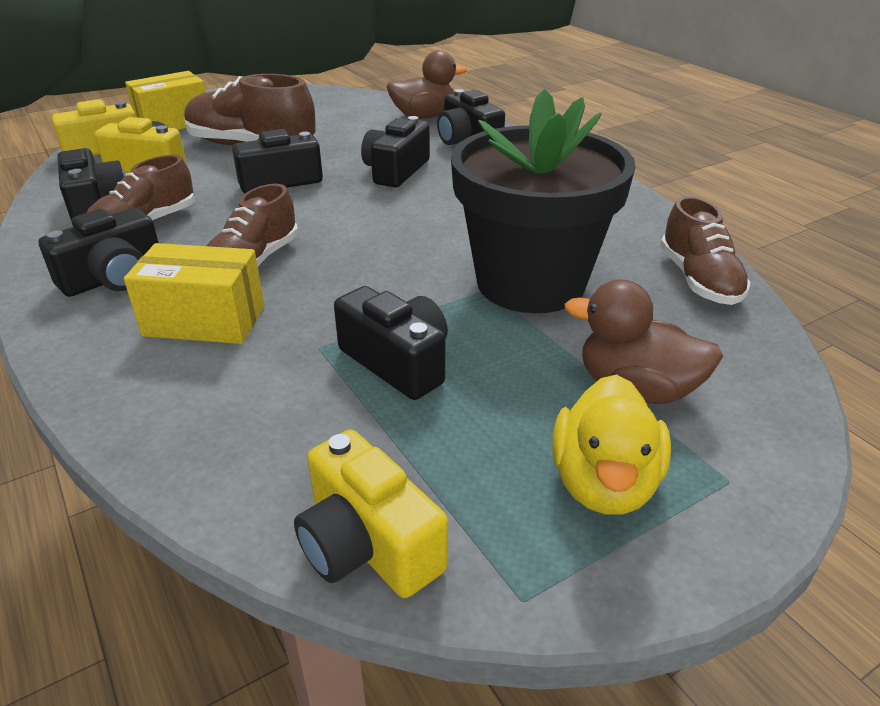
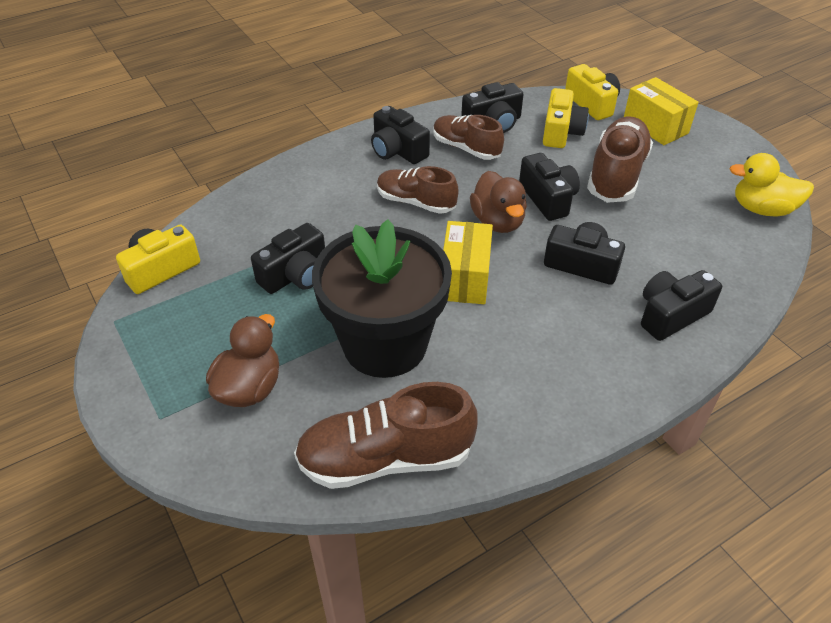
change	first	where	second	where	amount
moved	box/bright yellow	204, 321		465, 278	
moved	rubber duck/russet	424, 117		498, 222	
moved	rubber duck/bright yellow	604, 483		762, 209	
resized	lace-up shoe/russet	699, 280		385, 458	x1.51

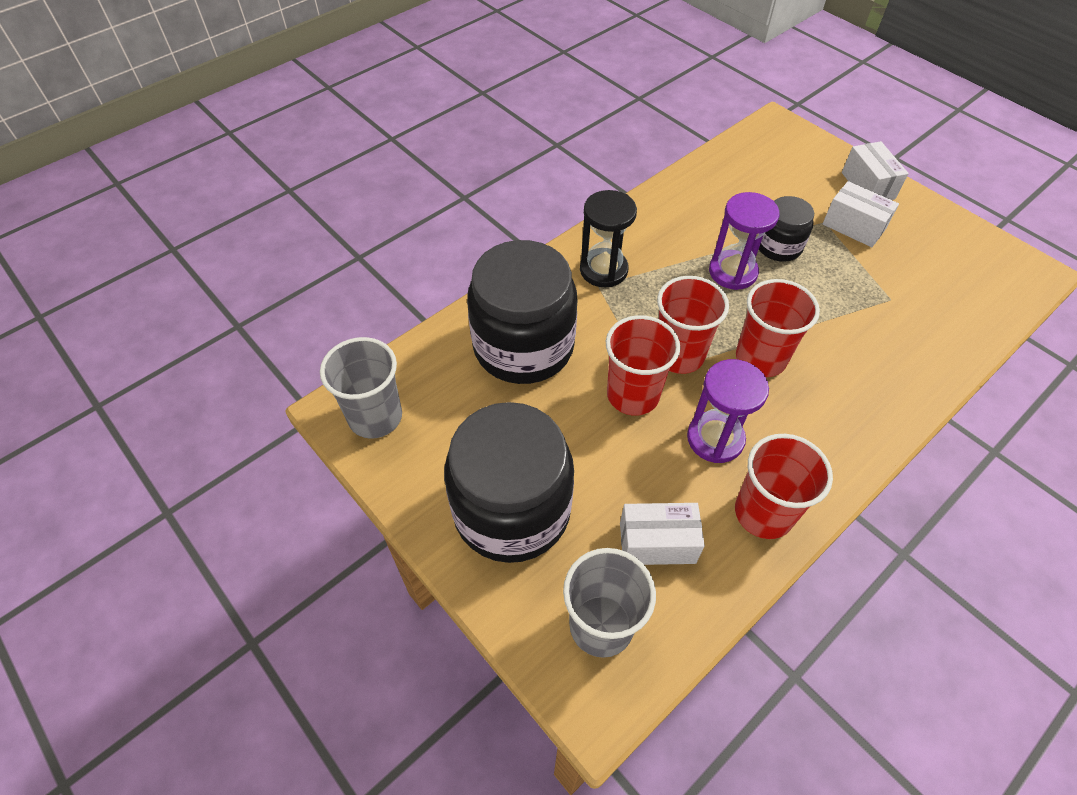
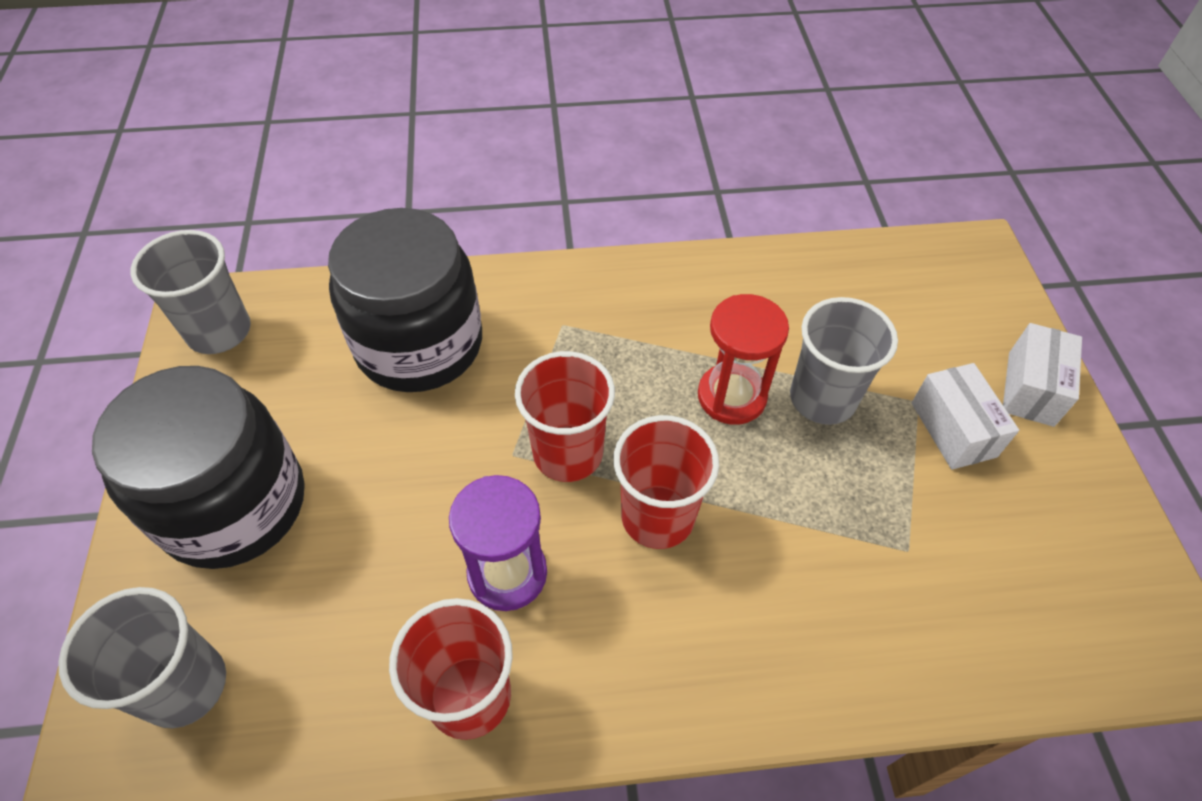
change	first	where	second	where	amount
removed	sand timer/jet-black	603, 270			
removed	cup/scarlet	633, 395			
removed	box/snow-white	657, 543			
replaced	jam jar/jet-black	778, 246	cup/ash-grey	822, 398	
recoloured	sand timer/purple	733, 272	sand timer/scarlet	731, 396	

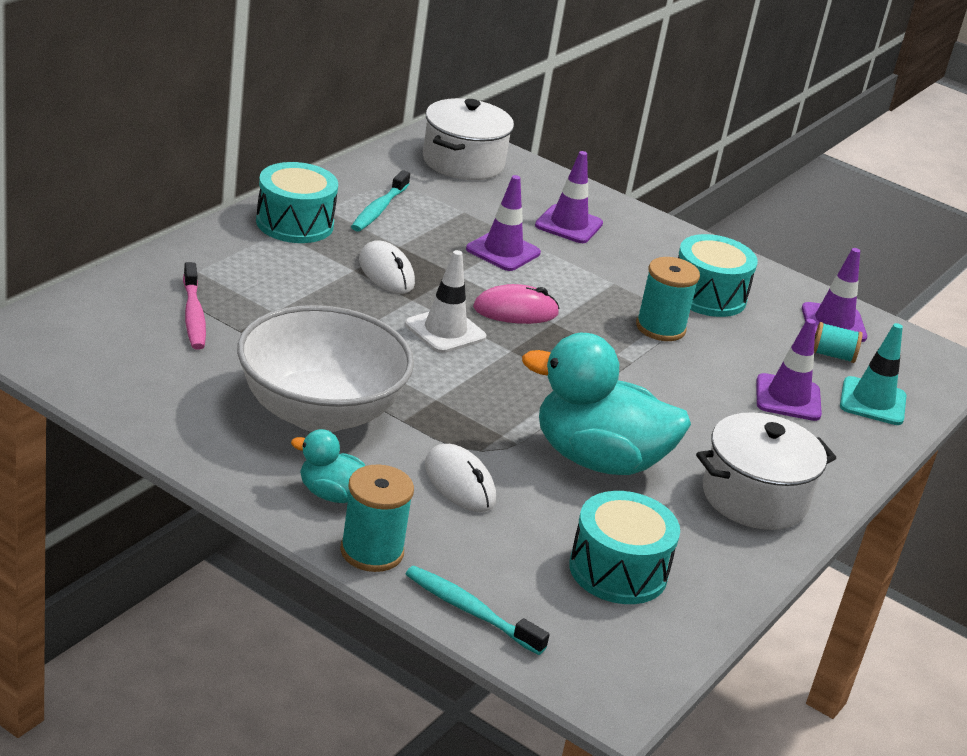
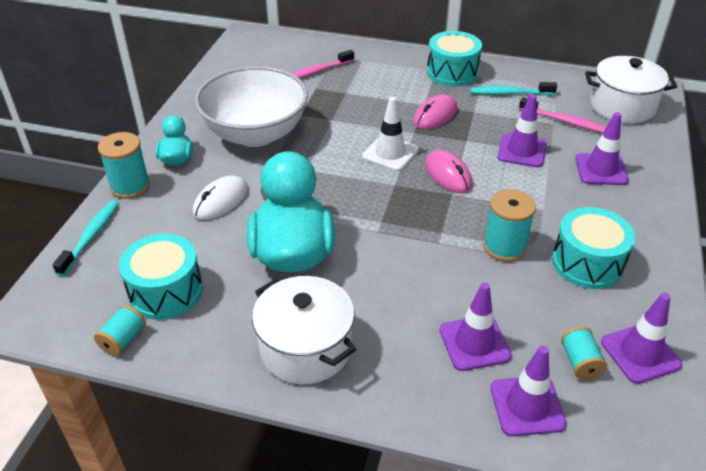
change	first	where	second	where	amount
added			reel of thread/turquoise	123, 340	
added			dental brush/rose-pink	564, 121	
recoloured	computer mouse/snow-white	386, 272	computer mouse/rose-pink	435, 115	
recoloured	road cone/turquoise	872, 402	road cone/purple	527, 406	

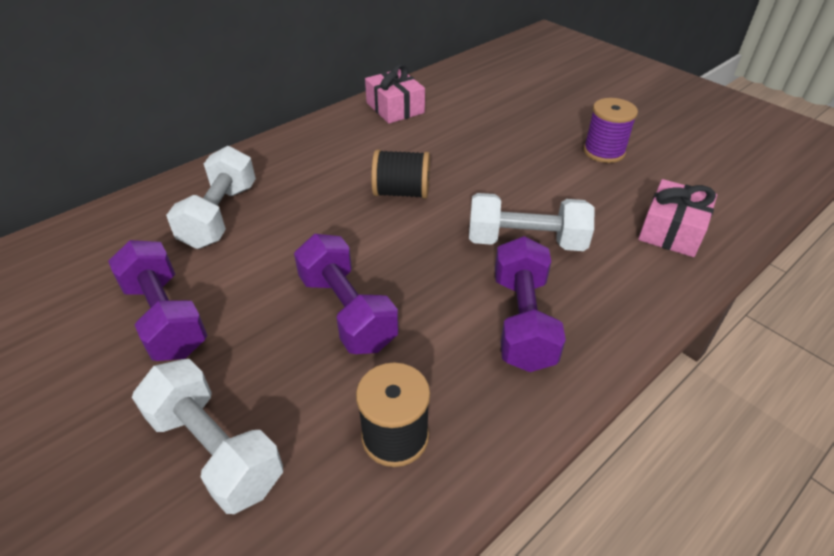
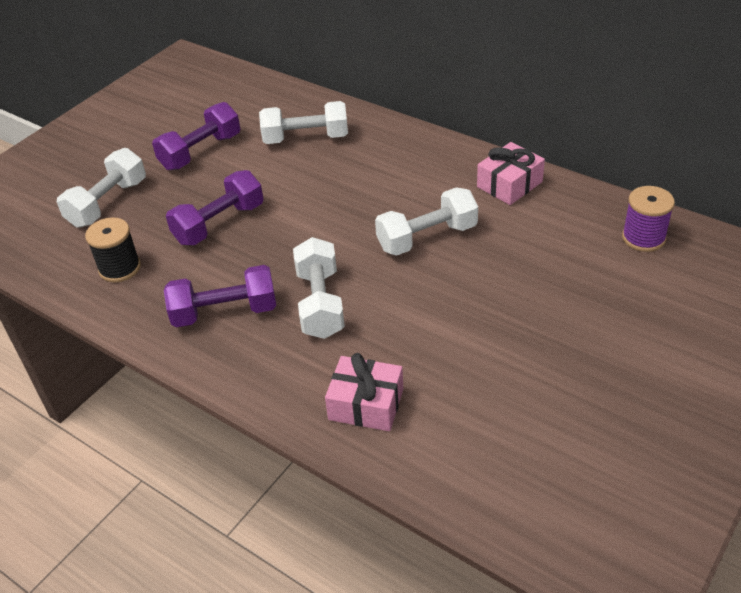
change	first	where	second	where	amount
removed	reel of thread/jet-black	402, 192			
added			hand weight/snow-white	427, 237	
moved	reel of thread/purple	604, 152		643, 238	

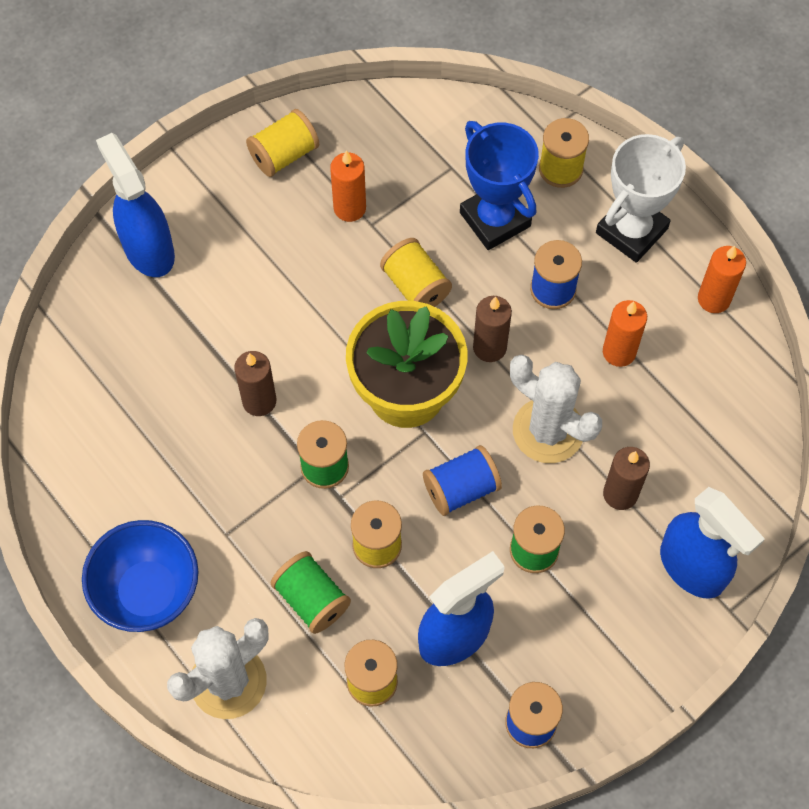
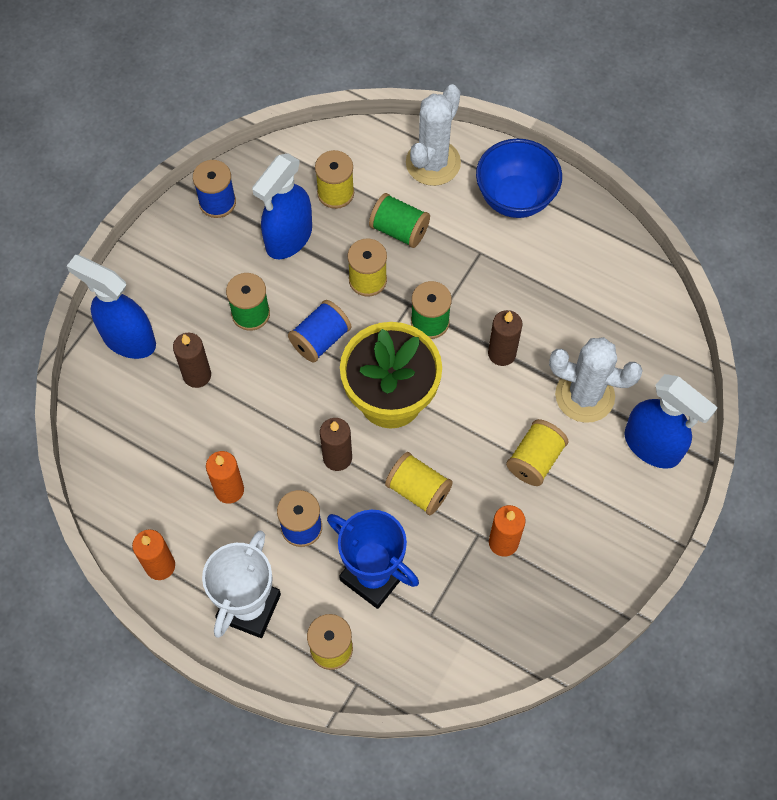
change	first	where	second	where	amount
moved	reel of thread/bright yellow	284, 155		535, 459	
moved	prickly plant/snow-white	548, 431		584, 395	

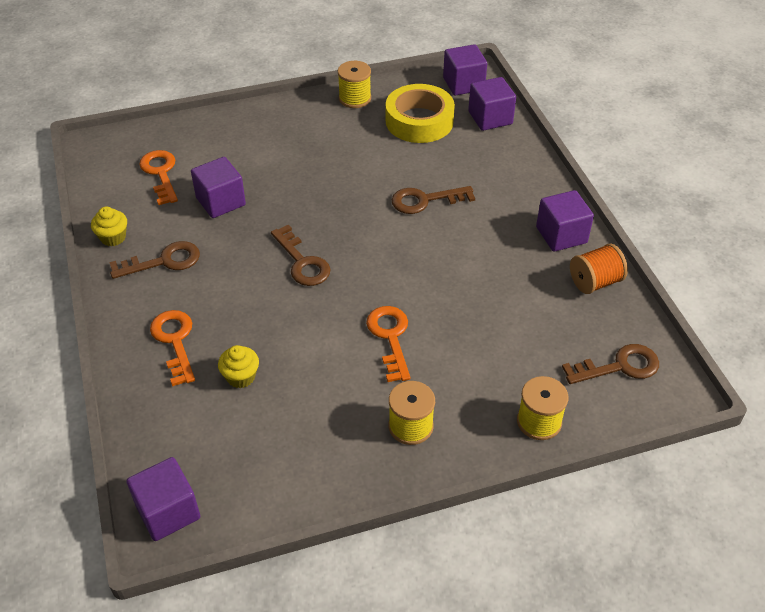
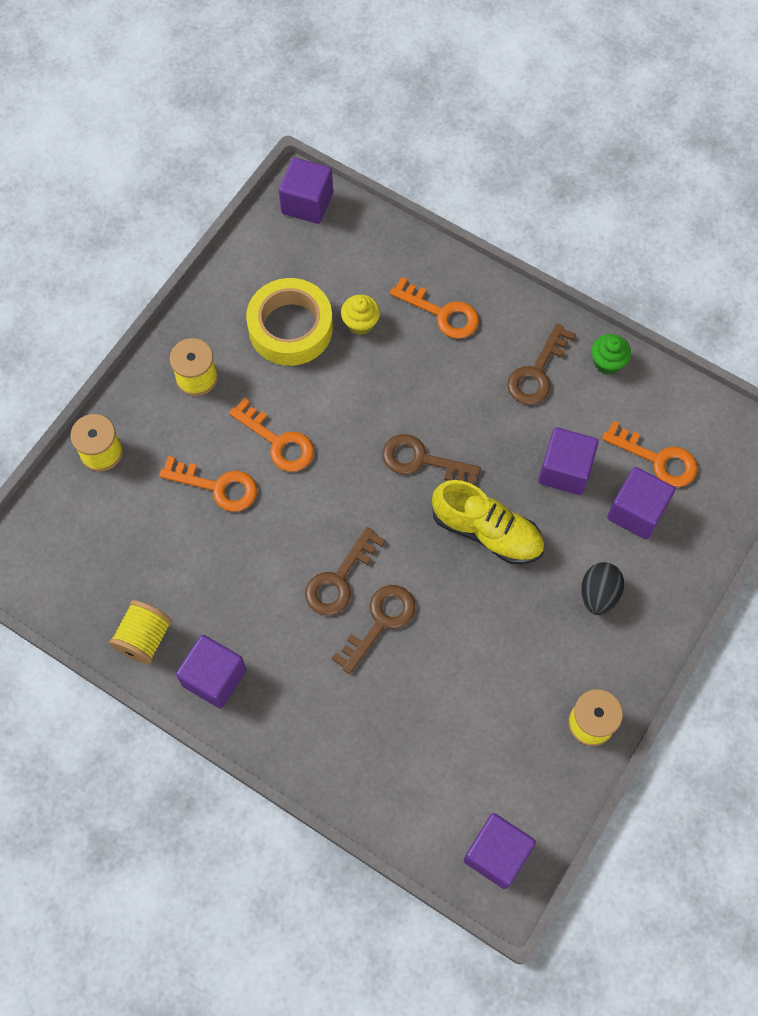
change	first	where	second	where	amount
added			latchkey/orange	217, 486	
added			lace-up shoe/bright yellow	487, 532	
added			egg shape/jet-black	598, 594	
moved	tape/bright yellow	419, 121		290, 328	
moved	cube/purple	490, 118		636, 511	
moved	latchkey/russet	619, 366		339, 579	
recoloured	fairy cake/bright yellow	113, 237	fairy cake/emerald	607, 362	
recoloured	reel of thread/orange	595, 282	reel of thread/bright yellow	144, 638	

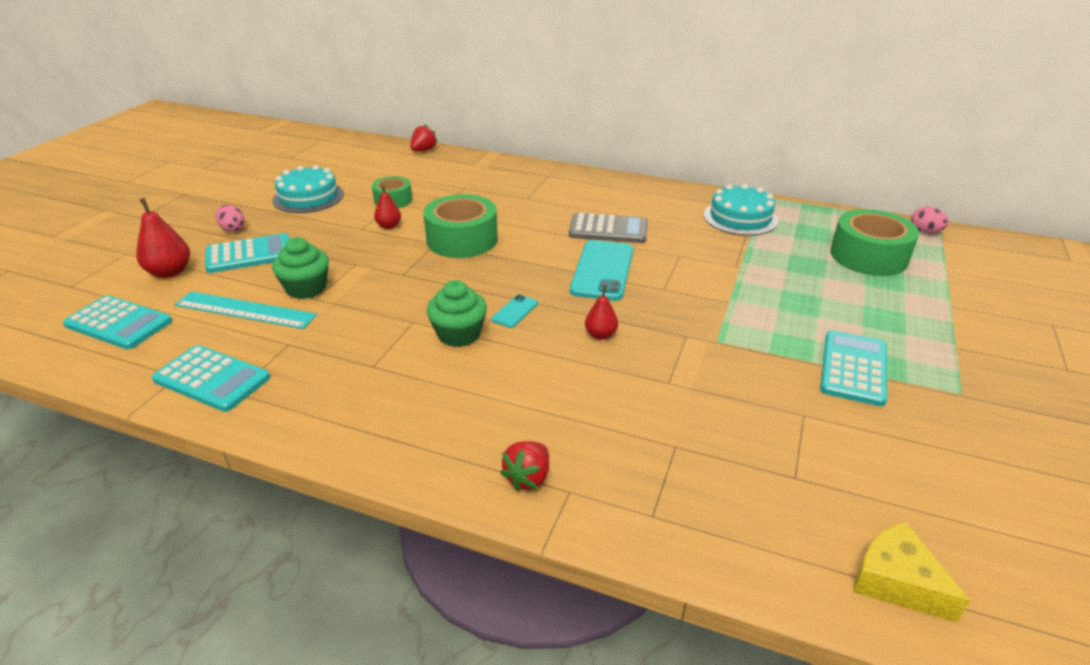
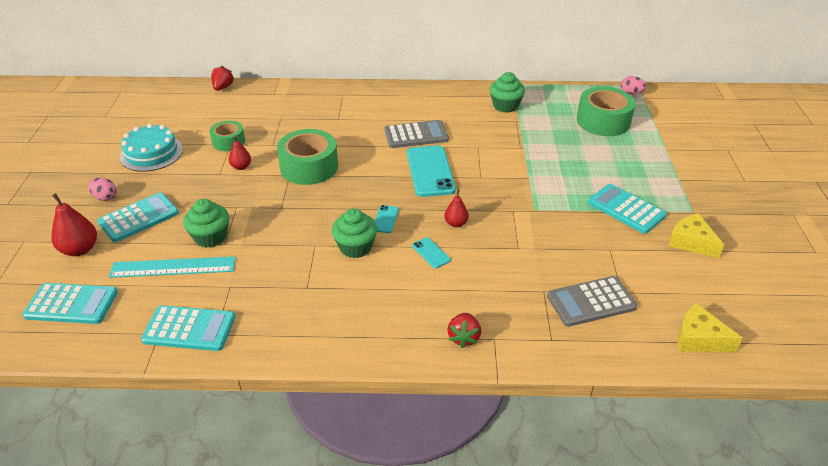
change	first	where	second	where	amount
added			phone/turquoise	431, 253	
added			adding machine/ash-grey	591, 302	
added			piece of cheese/bright yellow	691, 242	
replaced	layer cake/turquoise	740, 218	fairy cake/emerald	505, 106	
turned	adding machine/turquoise	853, 368		626, 209	45 degrees counterclockwise

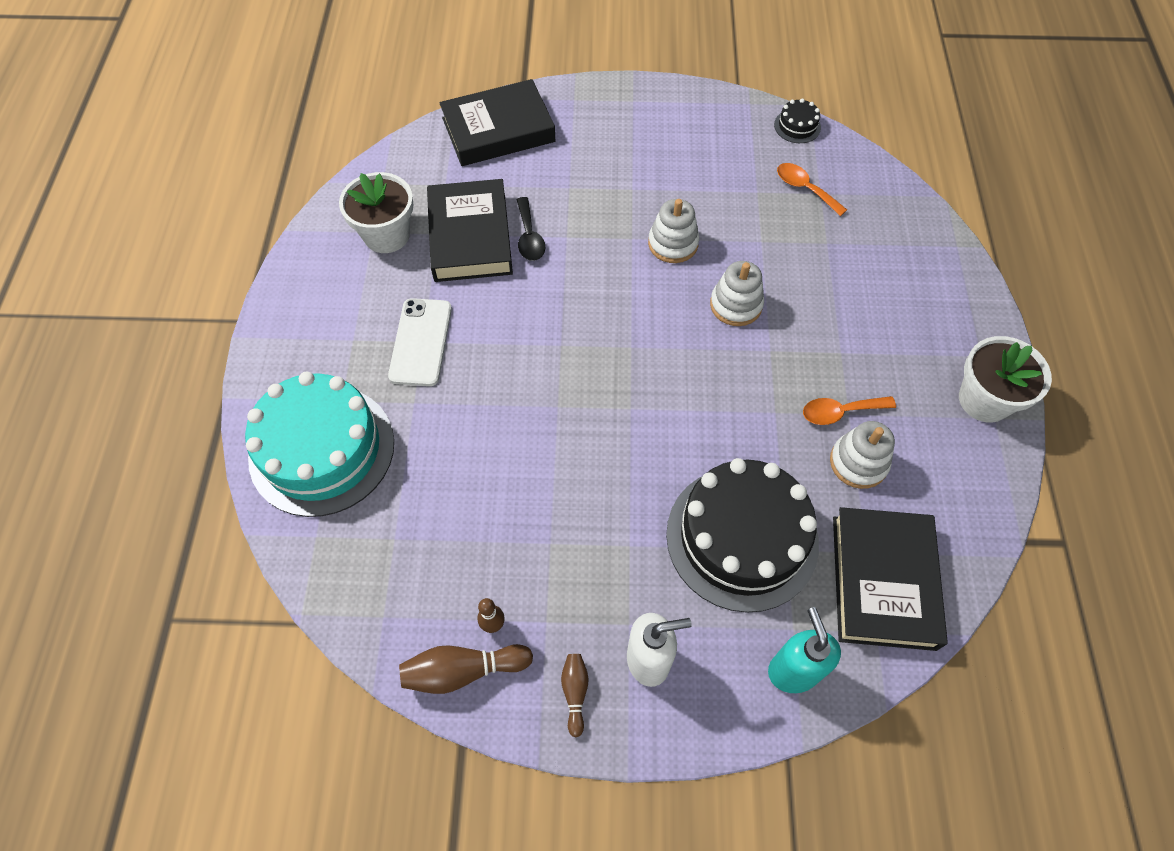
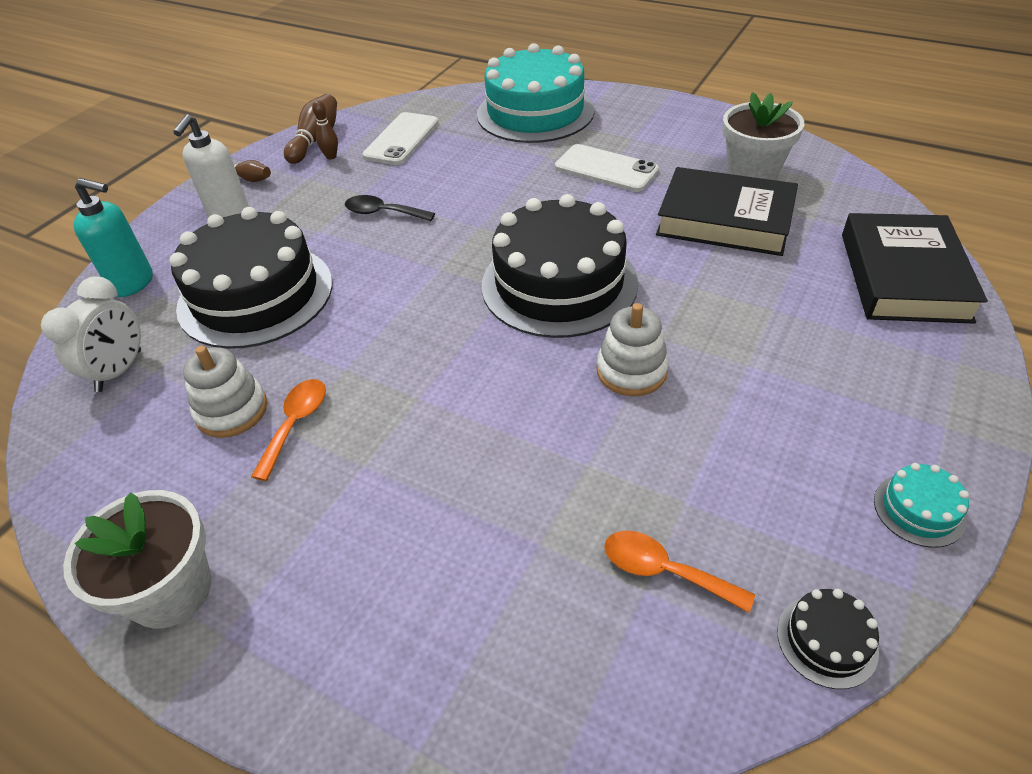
change	first	where	second	where	amount
removed	stacking rings/snow-white	736, 305			
added			phone/snow-white	401, 139	
added			layer cake/jet-black	559, 284	
added			layer cake/turquoise	919, 510	
moved	spoon/jet-black	529, 237		383, 213	
replaced	hardcover/jet-black	883, 581	bedside clock/snow-white	120, 371	
turned	spoon/orange	804, 188		664, 571	135 degrees counterclockwise

